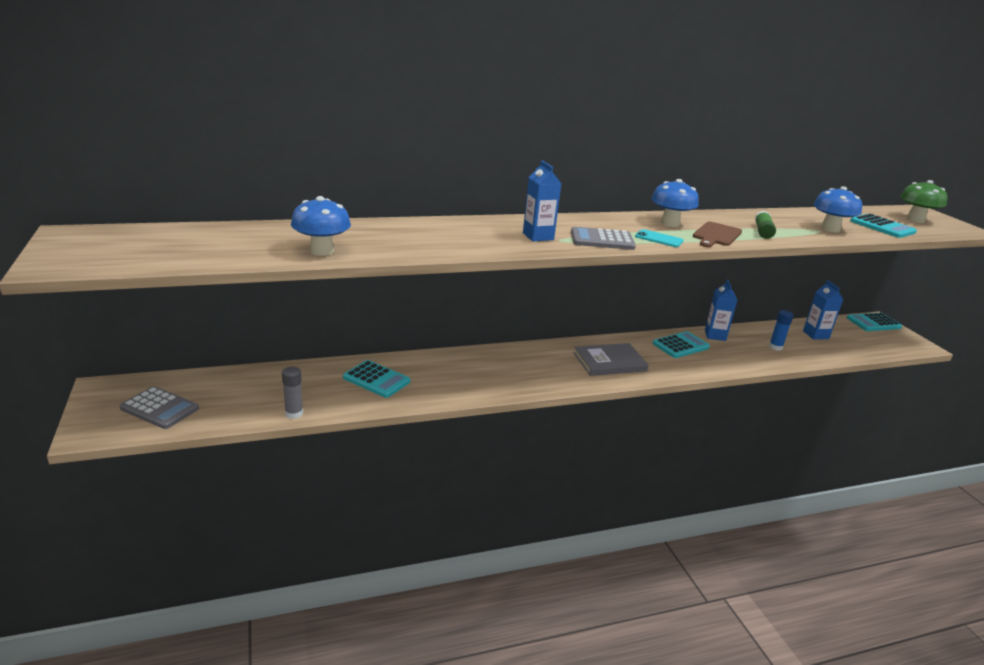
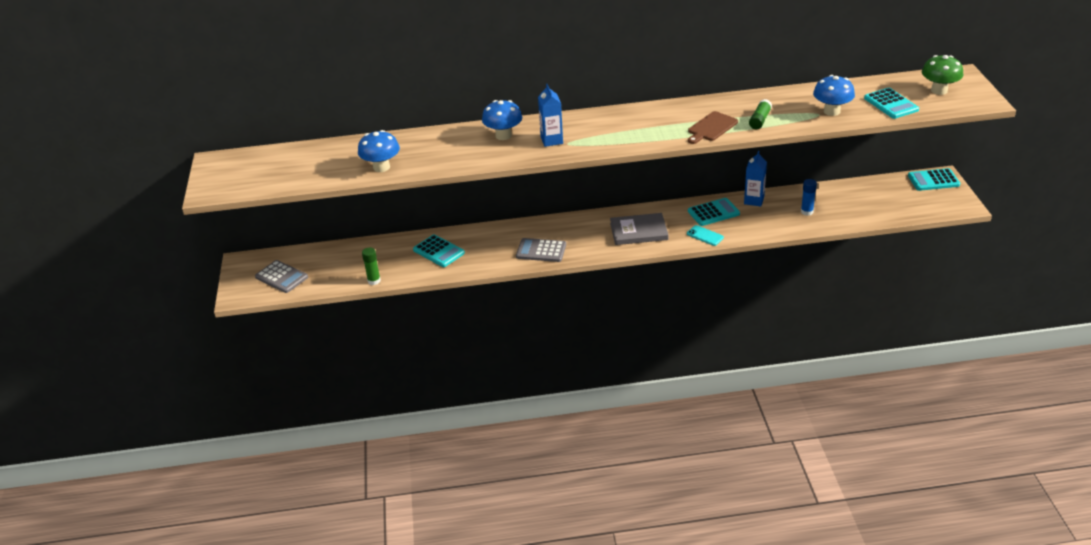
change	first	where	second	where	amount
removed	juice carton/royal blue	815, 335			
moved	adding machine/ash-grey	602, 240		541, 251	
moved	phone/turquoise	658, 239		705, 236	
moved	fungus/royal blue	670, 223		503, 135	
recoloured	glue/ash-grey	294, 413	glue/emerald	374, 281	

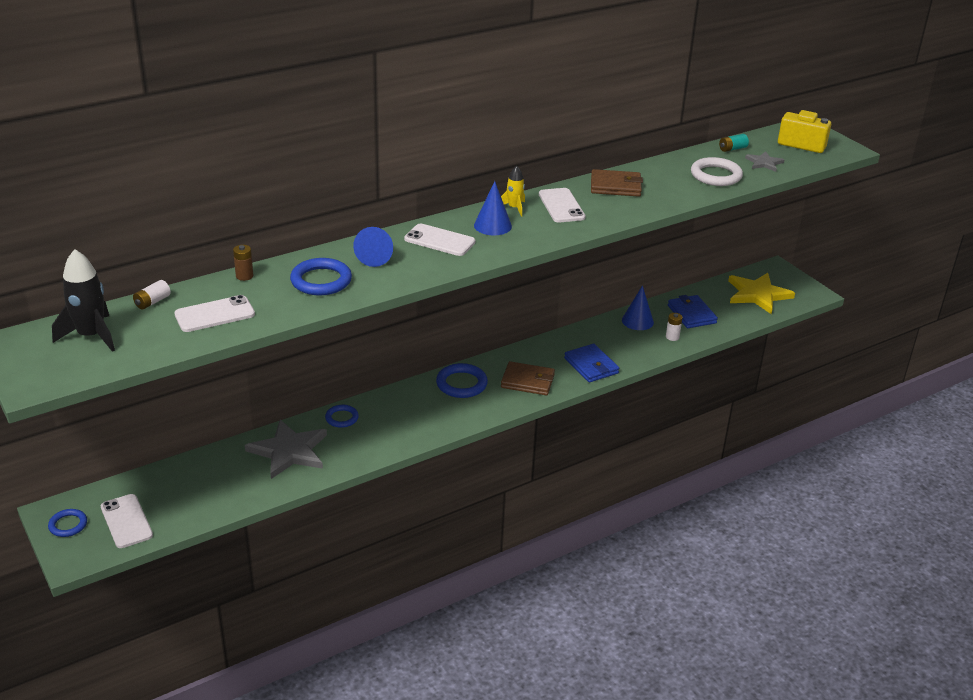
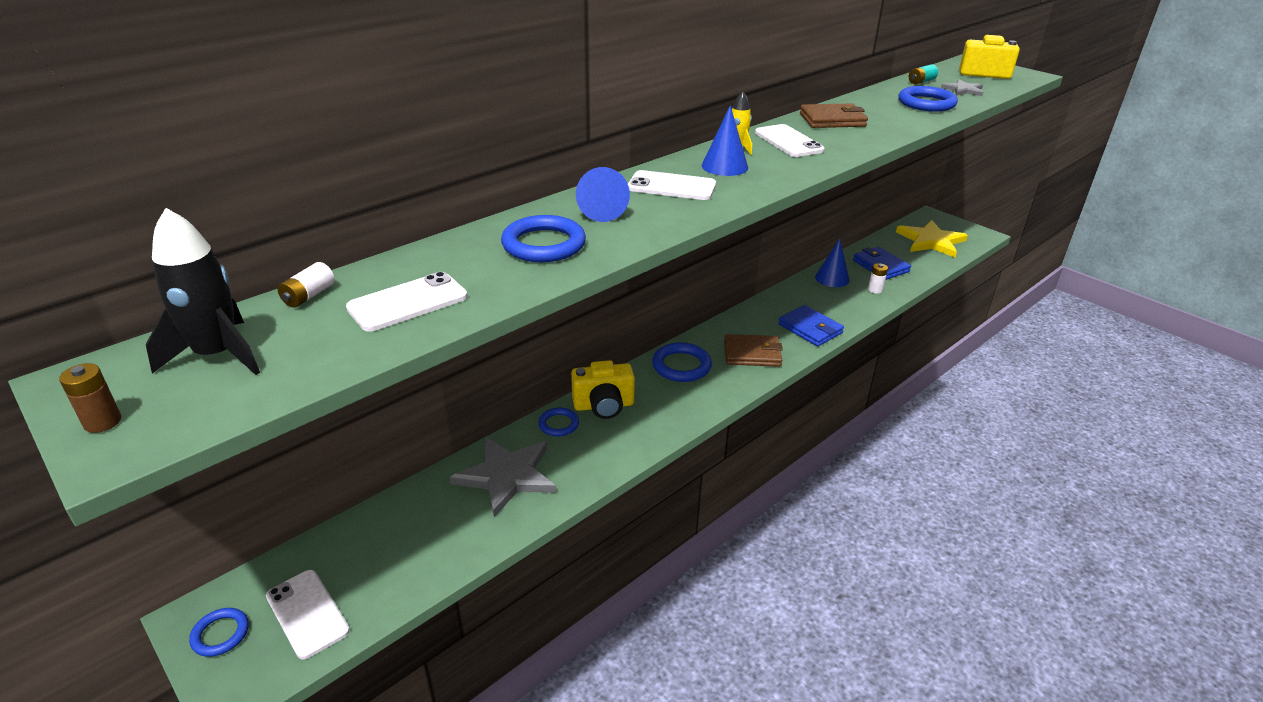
change	first	where	second	where	amount
added			compact camera/bright yellow	604, 406	
moved	power cell/russet	244, 276		102, 422	
recoloured	hoop/snow-white	716, 175	hoop/royal blue	926, 103	

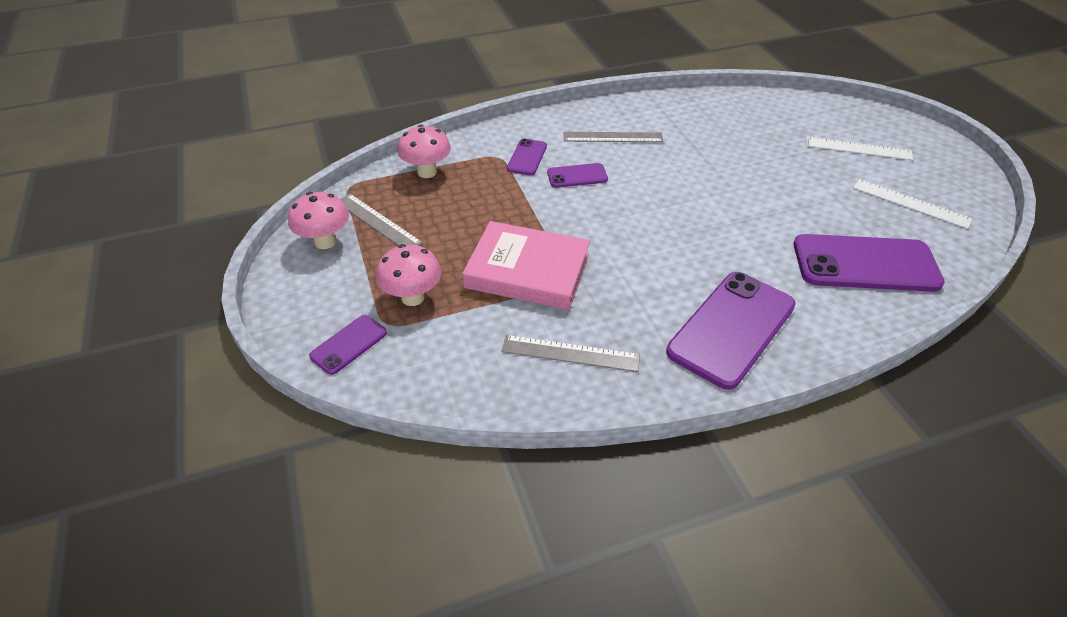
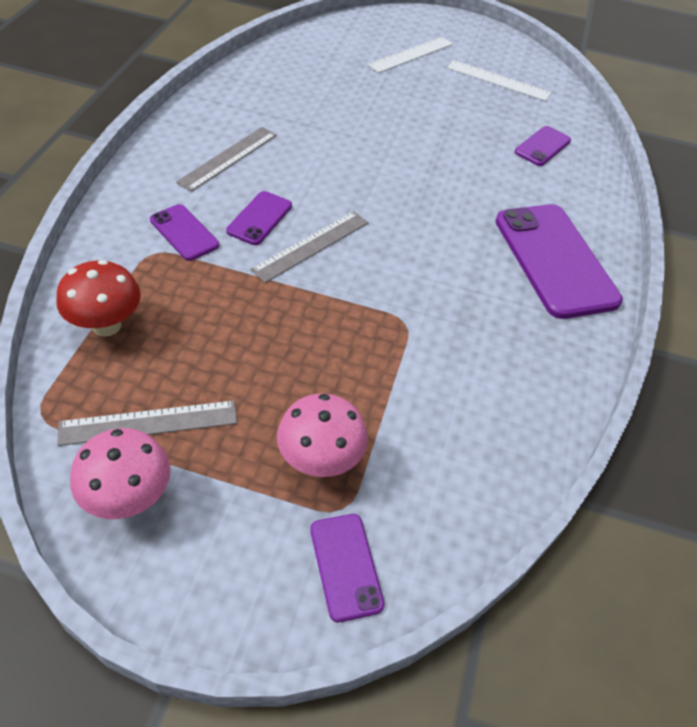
change	first	where	second	where	amount
removed	hardcover/rose-pink	527, 271			
moved	ruler/ash-grey	570, 353		311, 245	
recoloured	fungus/rose-pink	427, 172	fungus/scarlet	106, 325	
turned	ruler/snow-white	911, 203		498, 80	45 degrees clockwise
resized	phone/purple	865, 264		542, 146	x0.49

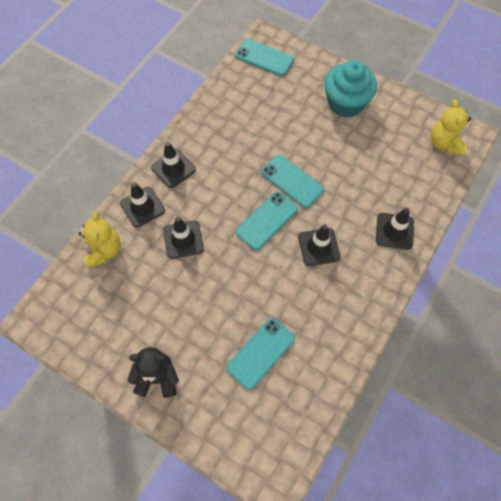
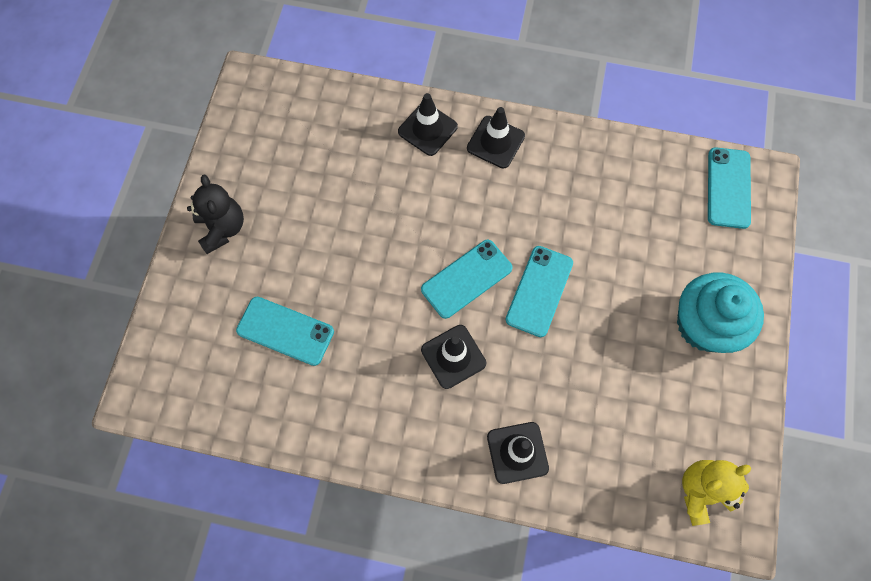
change	first	where	second	where	amount
removed	teddy bear/bright yellow	104, 251			
removed	road cone/jet-black	183, 239			
turned	phone/turquoise	266, 220		466, 278	60 degrees counterclockwise

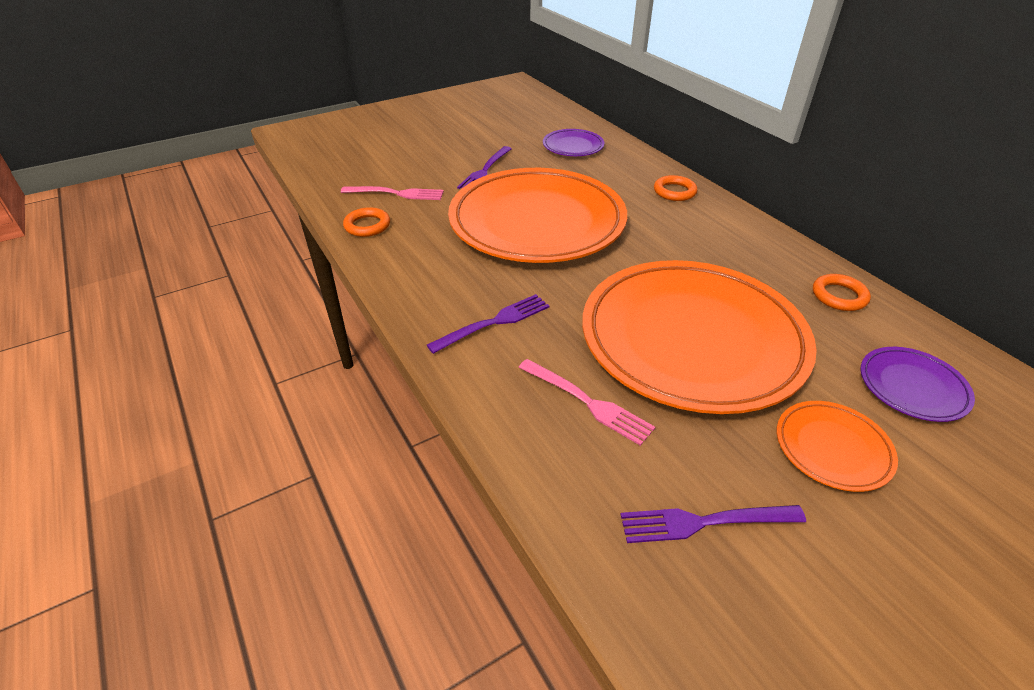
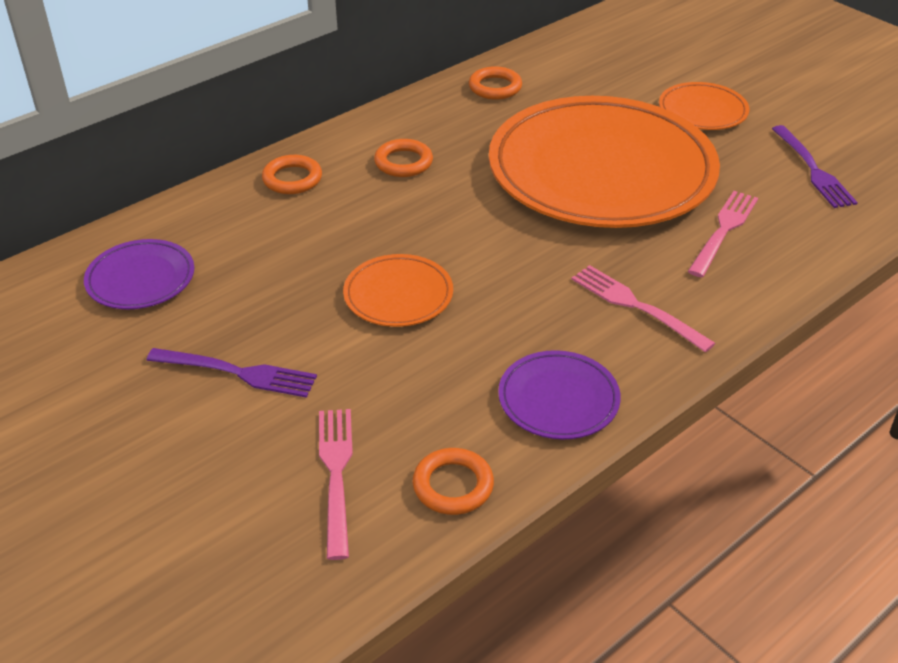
change	first	where	second	where	amount
added			hoop/orange	403, 162	
moved	flat dish/purple	912, 387		558, 399	
recoloured	dinner fork/purple	494, 322	dinner fork/rose-pink	636, 306	
resized	flat dish/orange	537, 222		398, 295	x0.42

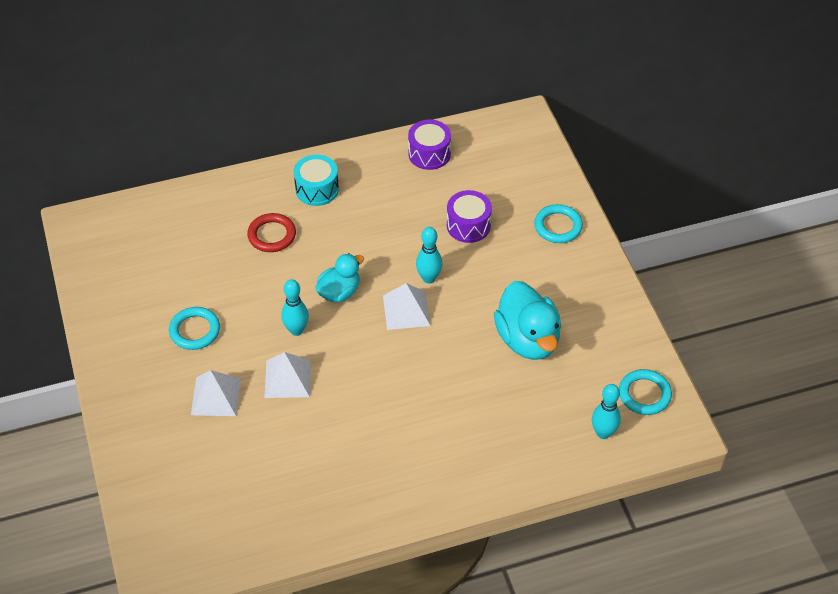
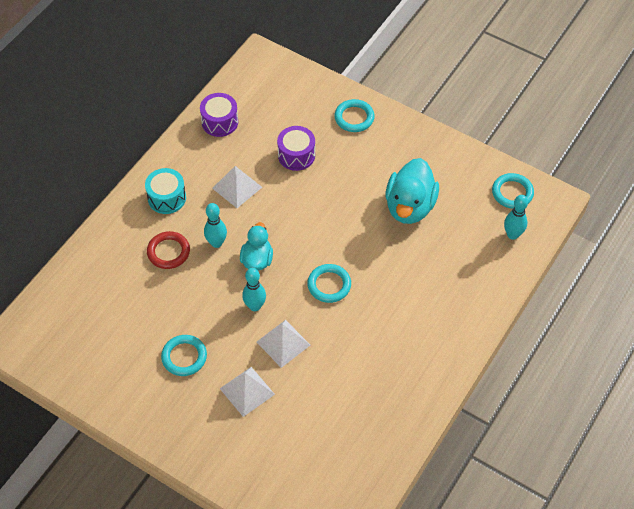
change	first	where	second	where	amount
added			hoop/turquoise	329, 285	
moved	pyramid/snow-white	406, 310		237, 187	
moved	tenpin/turquoise	429, 278		216, 243	
turned	rubber duck/turquoise	528, 339		410, 206	75 degrees clockwise

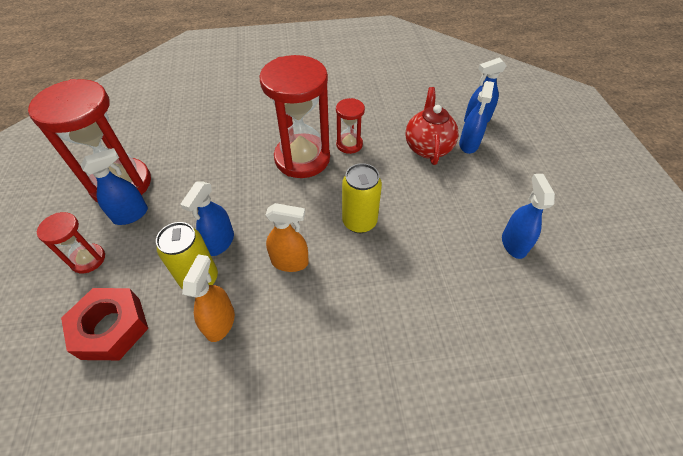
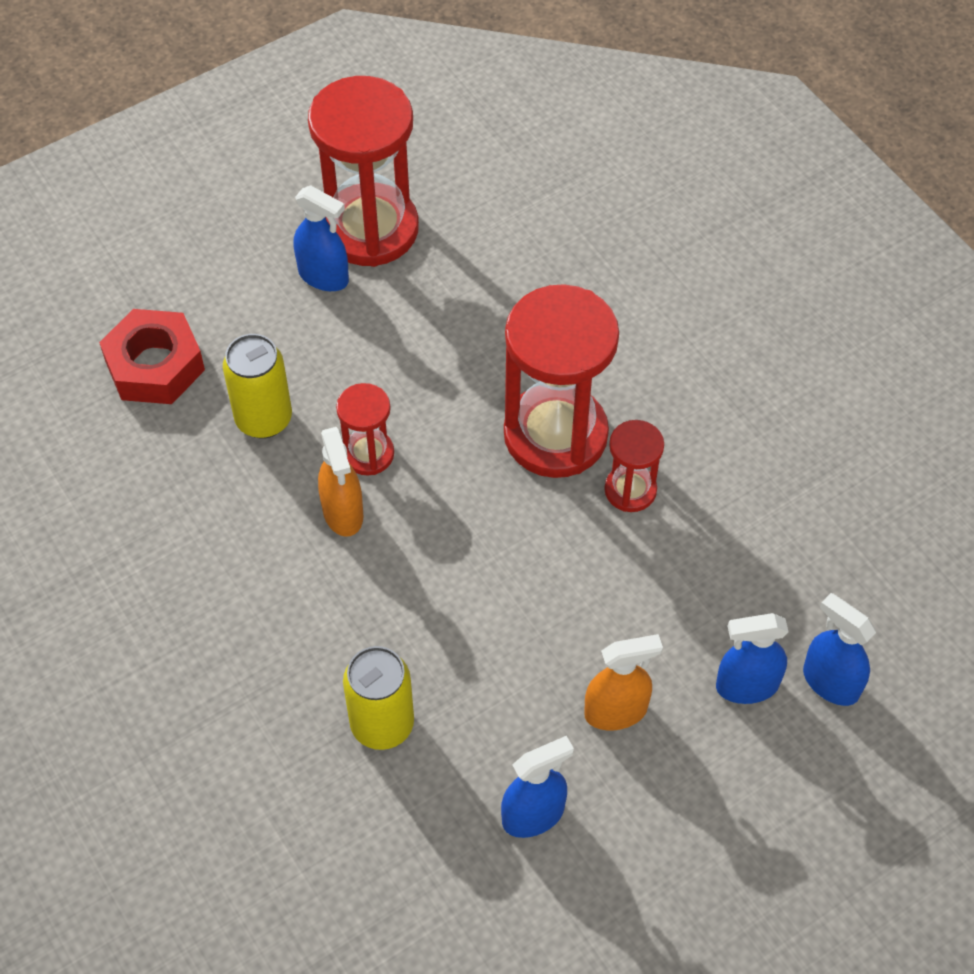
change	first	where	second	where	amount
removed	spray bottle/royal blue	220, 242			
removed	china teapot/scarlet	428, 147			
moved	sand timer/scarlet	88, 259		368, 454	
moved	spray bottle/orange	220, 322		616, 711	
moved	soda can/bright yellow	359, 222		382, 724	

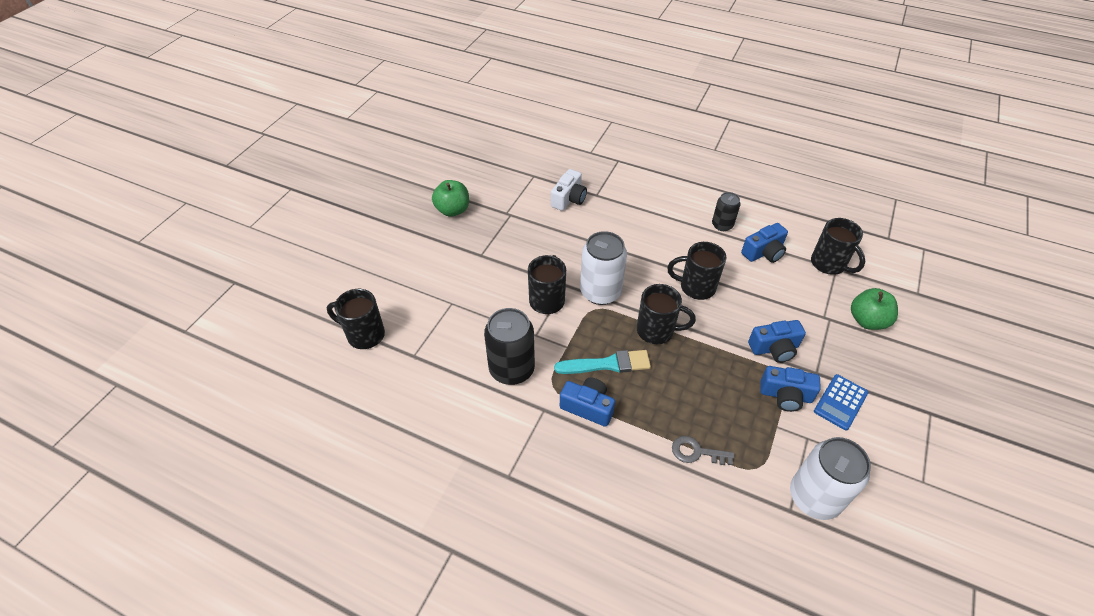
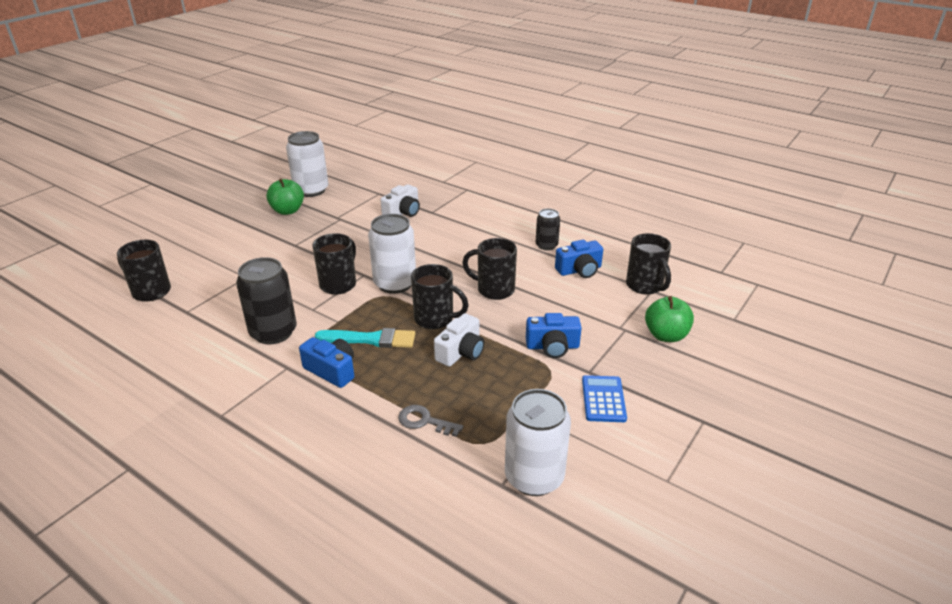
change	first	where	second	where	amount
removed	compact camera/royal blue	785, 395			
added			soda can/snow-white	311, 190	
added			compact camera/snow-white	461, 352	
turned	adding machine/royal blue	840, 402		603, 399	135 degrees clockwise

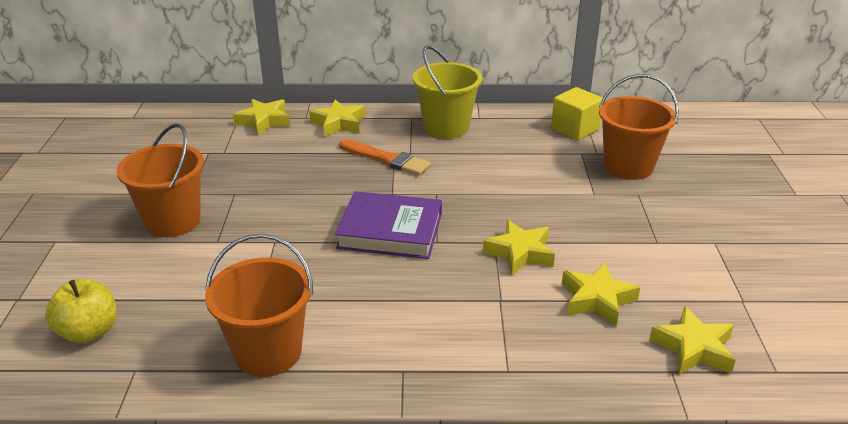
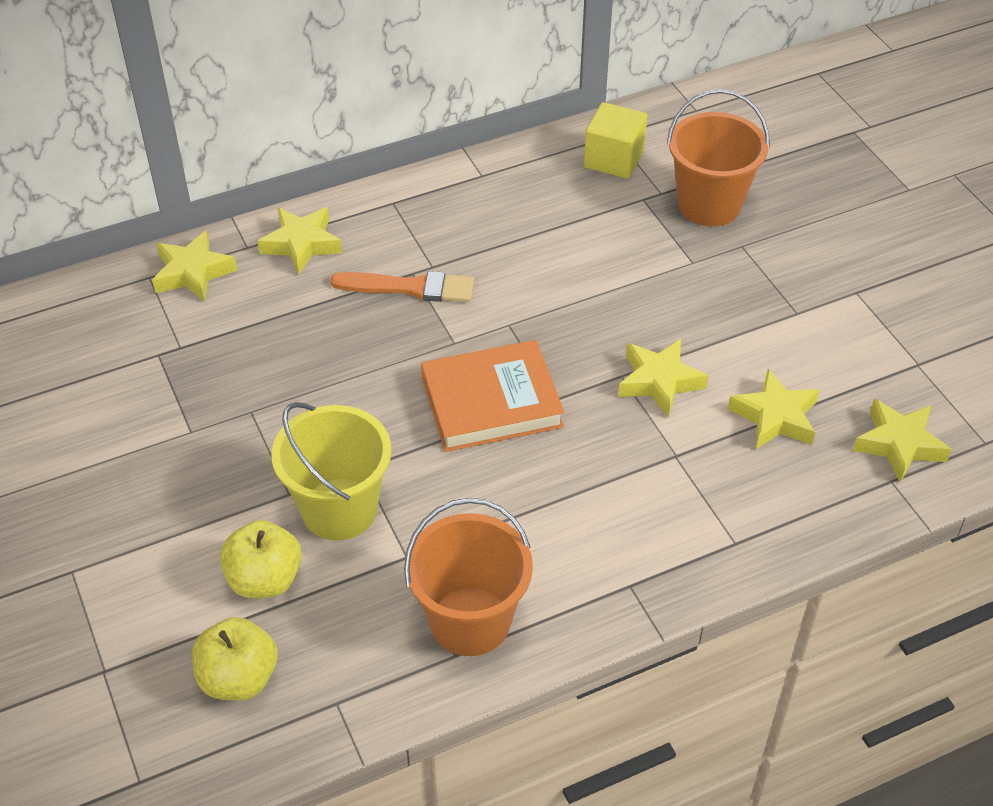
change	first	where	second	where	amount
removed	bucket/orange	173, 221			
added			apple/bright yellow	265, 579	
moved	bucket/bright yellow	446, 127		339, 509	
recoloured	hardcover/purple	390, 231	hardcover/orange	491, 402	

